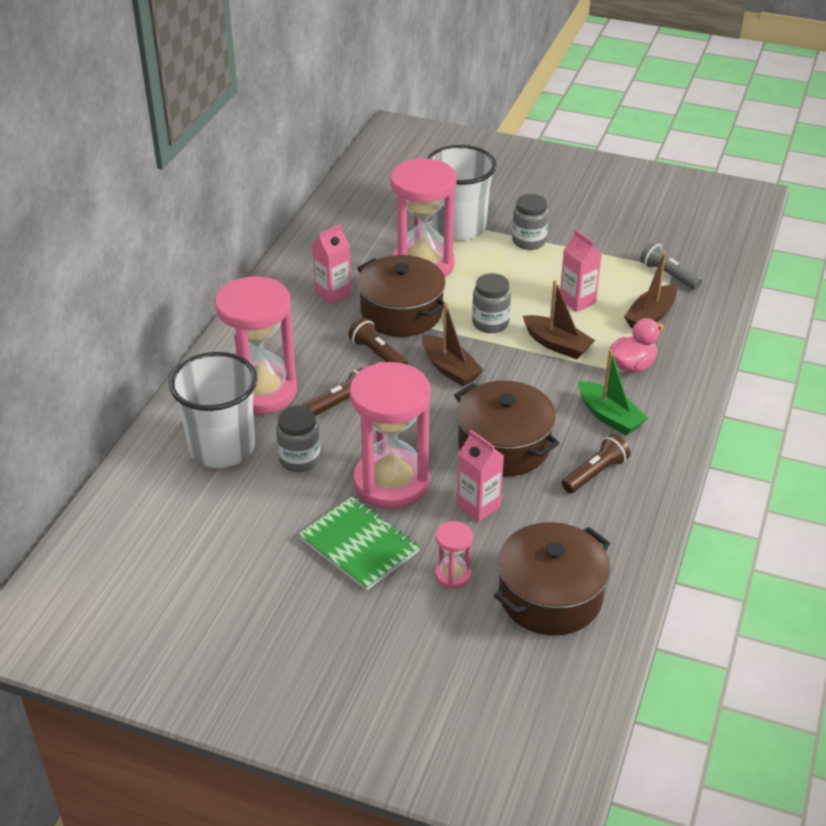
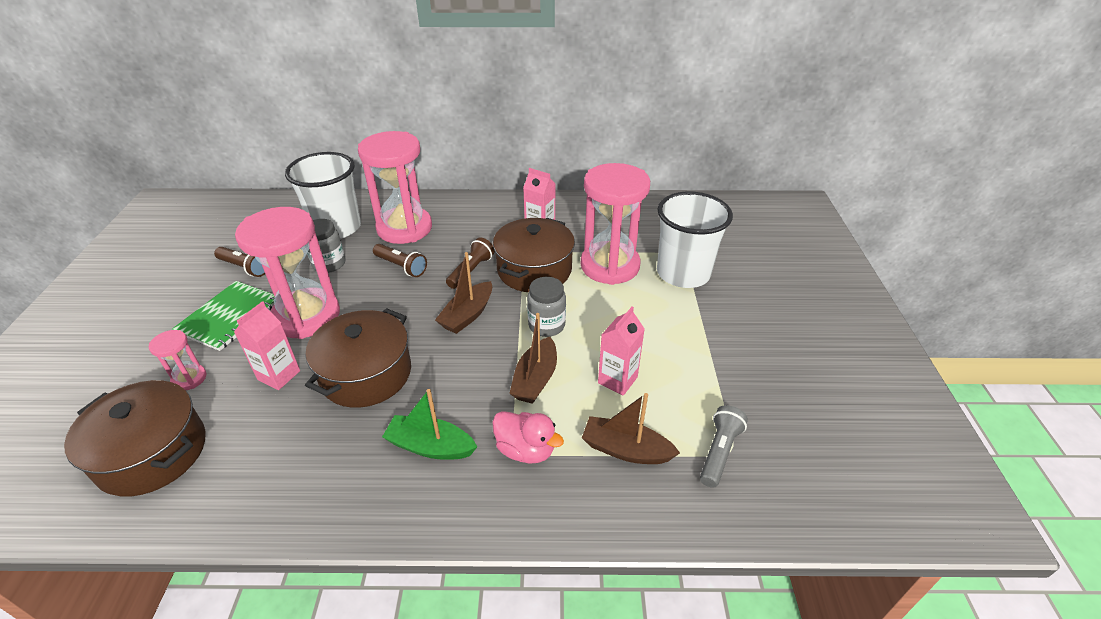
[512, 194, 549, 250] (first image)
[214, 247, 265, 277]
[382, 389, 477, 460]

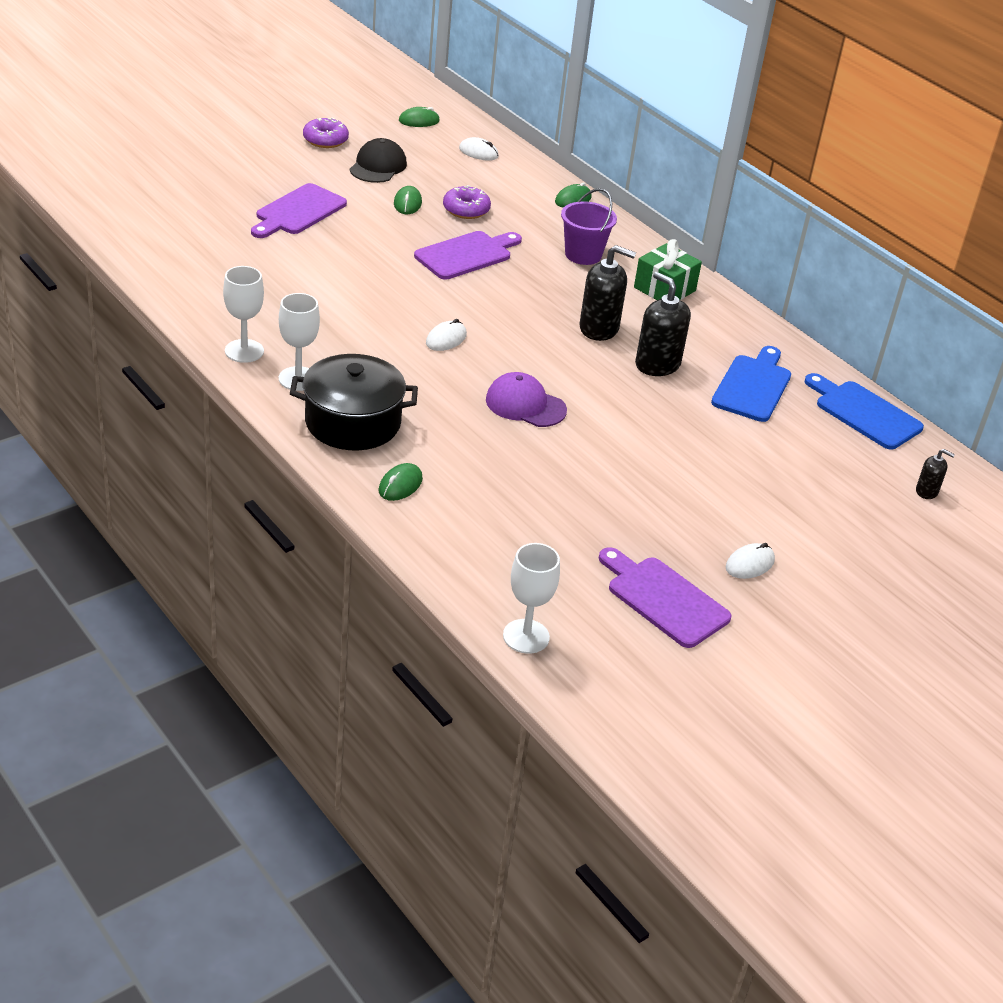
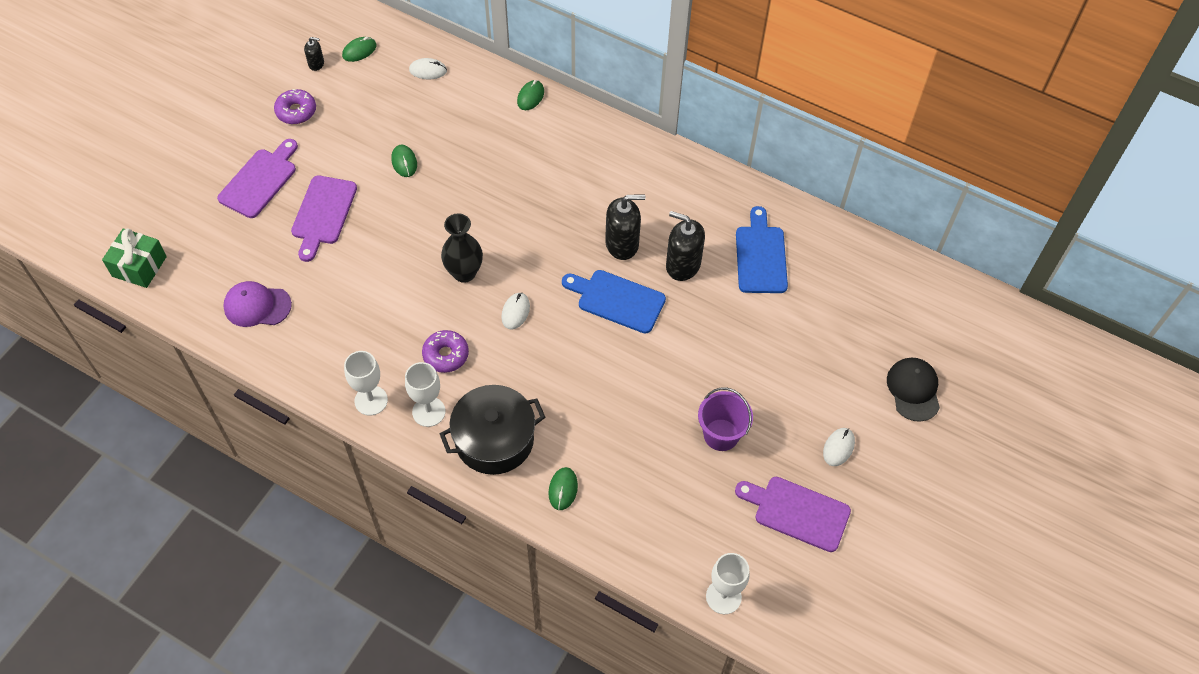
[887, 358, 940, 422]
[217, 139, 298, 218]
[422, 330, 469, 373]
[223, 281, 292, 327]
[698, 387, 753, 451]
[102, 228, 167, 288]
[562, 270, 666, 334]
[304, 37, 324, 71]
[441, 213, 483, 283]

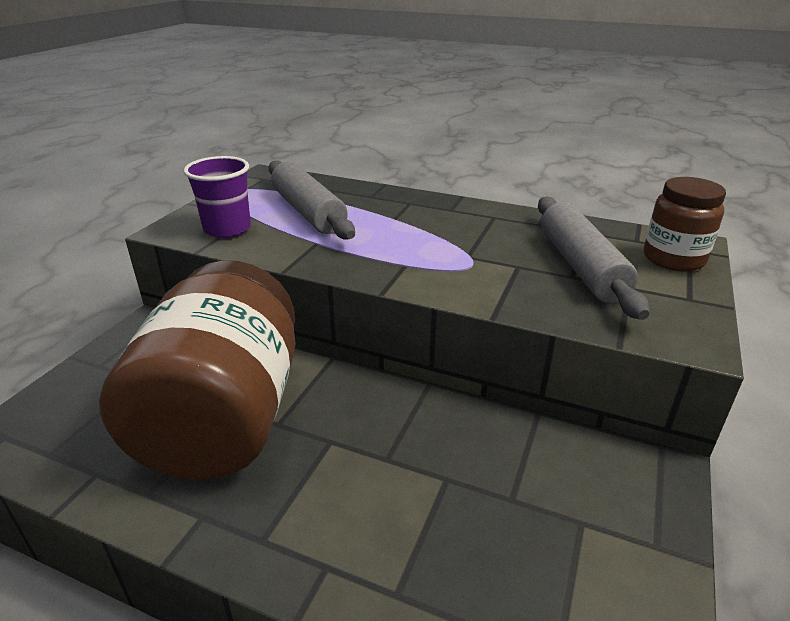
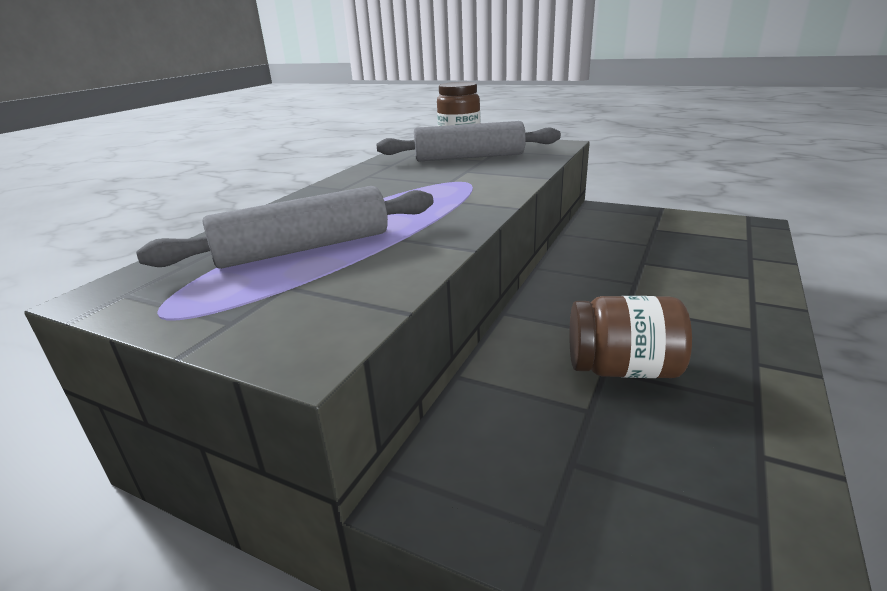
[569, 296, 692, 378]
[184, 156, 251, 238] (first image)

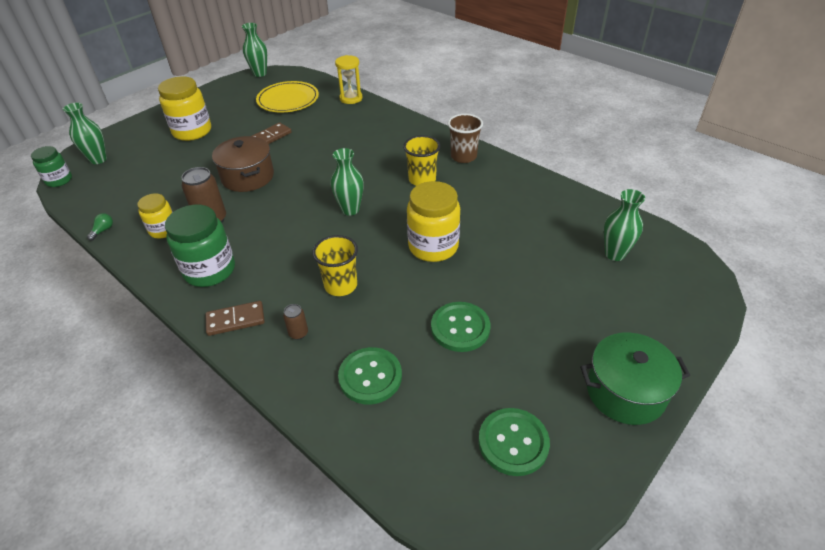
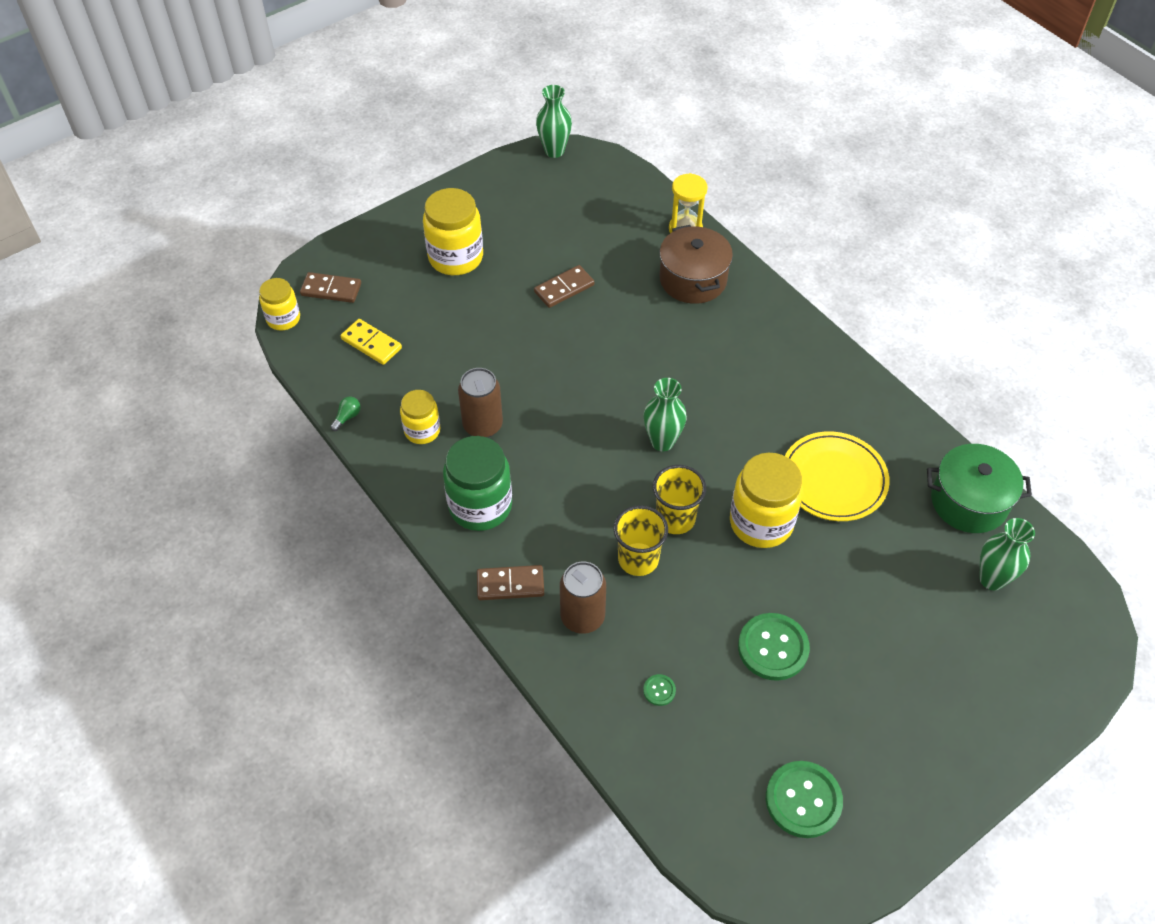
[259, 278, 300, 331]
[300, 272, 361, 303]
[660, 225, 733, 304]
[785, 431, 890, 521]
[560, 562, 606, 634]
[643, 674, 676, 706]
[653, 465, 706, 534]
[448, 114, 483, 163] (first image)
[927, 444, 1032, 533]
[341, 319, 402, 365]

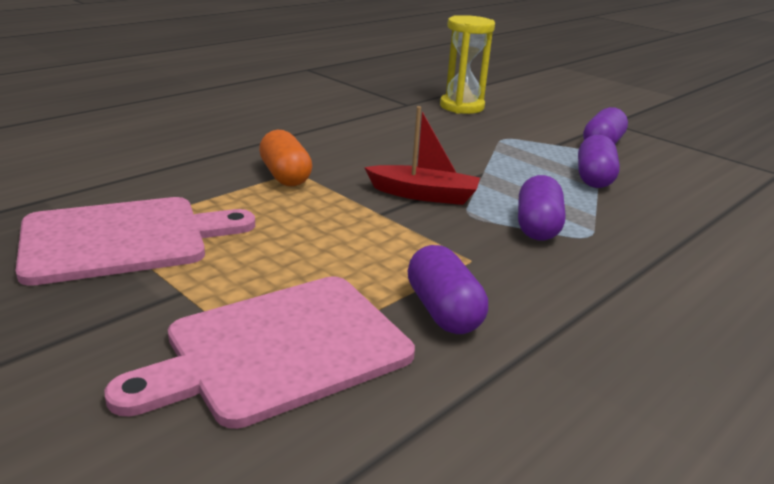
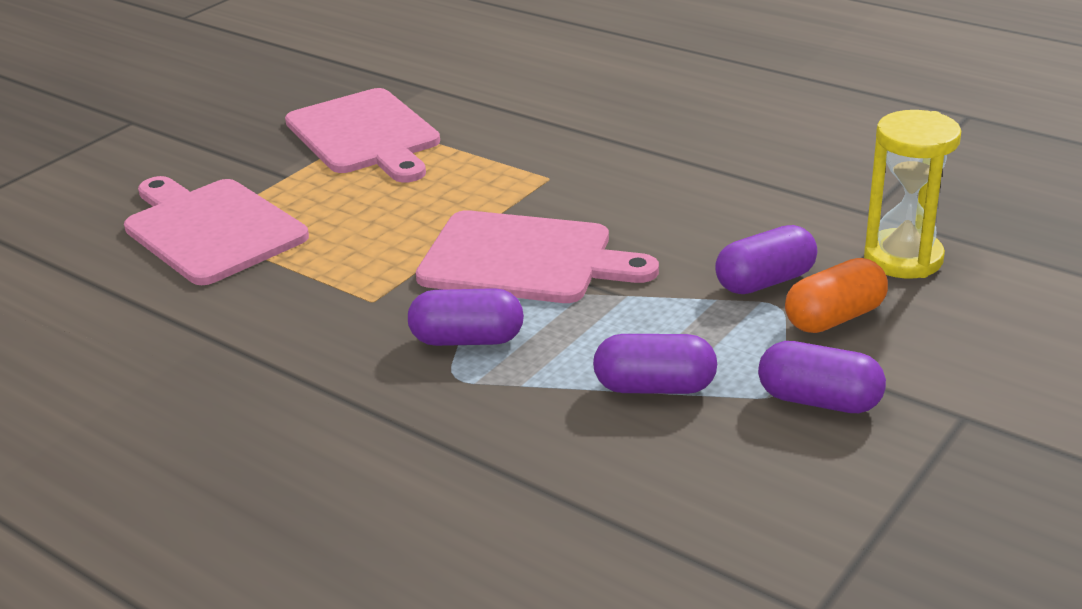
[785, 258, 888, 333]
[416, 210, 659, 303]
[715, 225, 817, 294]

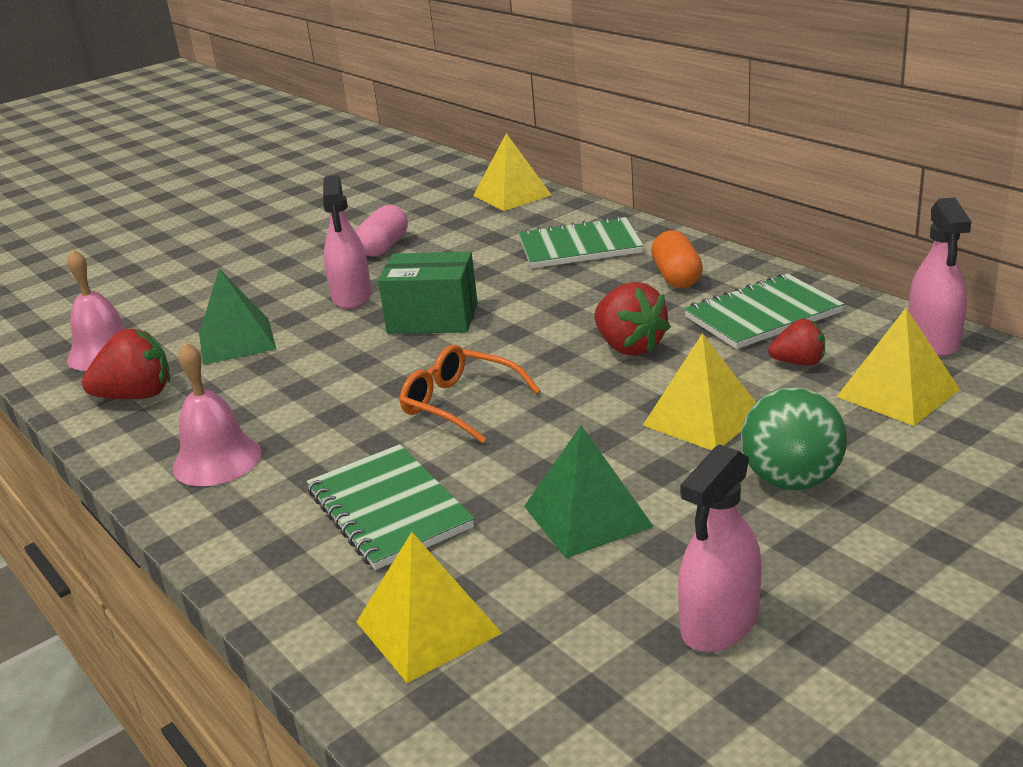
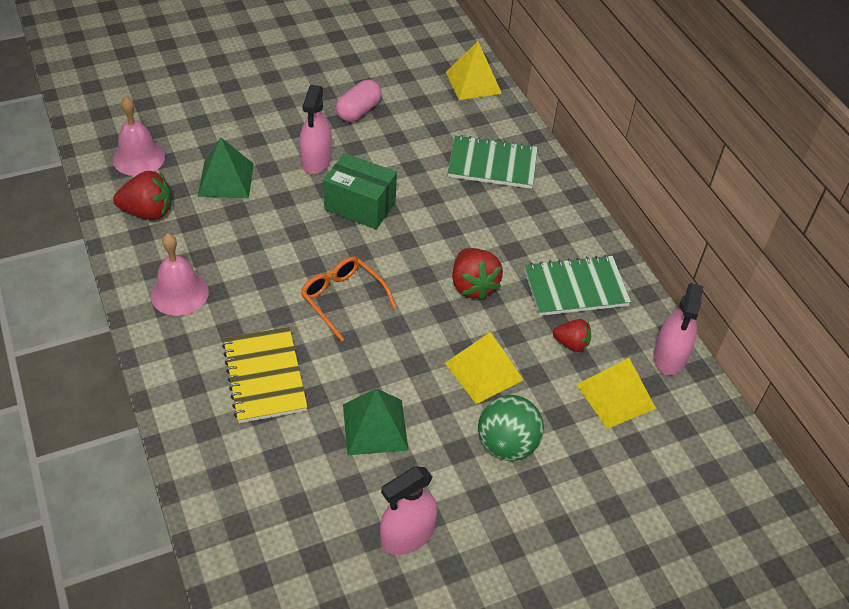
[222, 327, 308, 423]
[357, 532, 502, 683] (first image)
[651, 230, 703, 288] (first image)

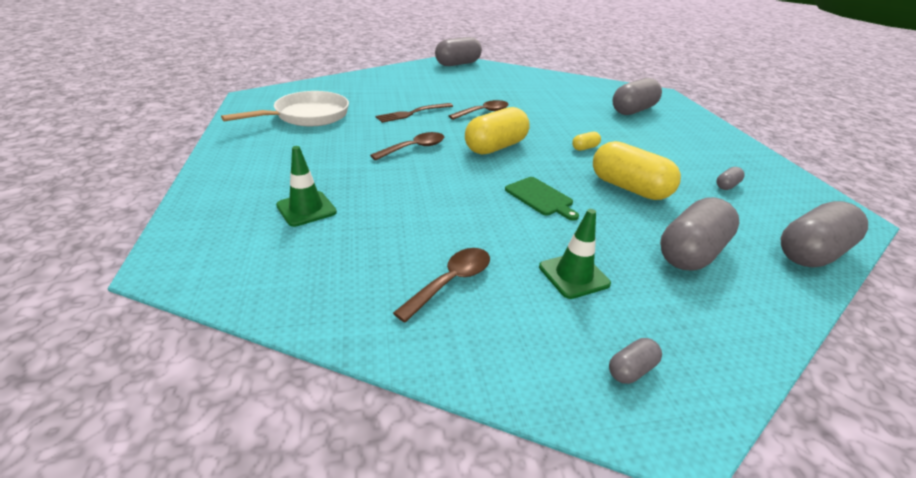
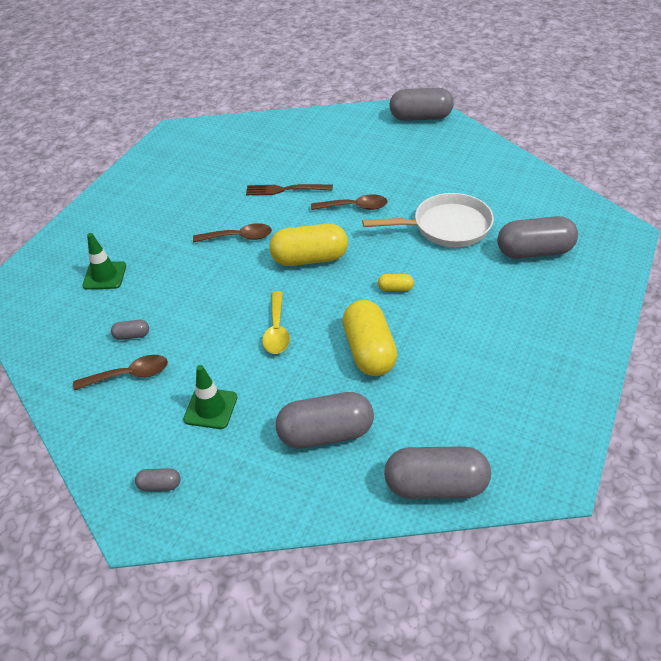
[362, 193, 494, 247]
[262, 291, 290, 354]
[111, 320, 149, 340]

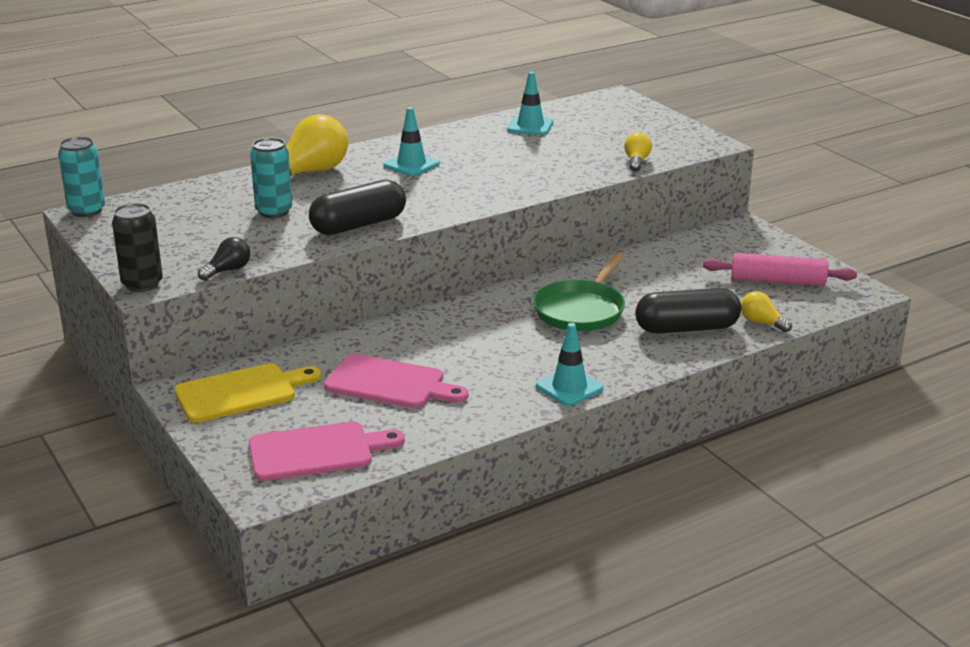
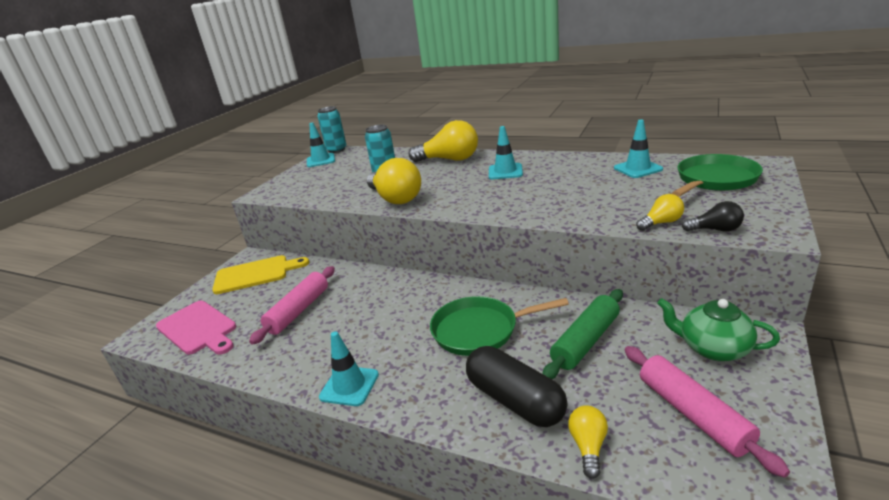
[112, 203, 163, 292] (first image)
[212, 255, 309, 294]
[682, 201, 744, 232]
[367, 158, 421, 204]
[249, 266, 335, 345]
[307, 123, 335, 167]
[543, 289, 623, 379]
[657, 298, 780, 361]
[672, 154, 763, 197]

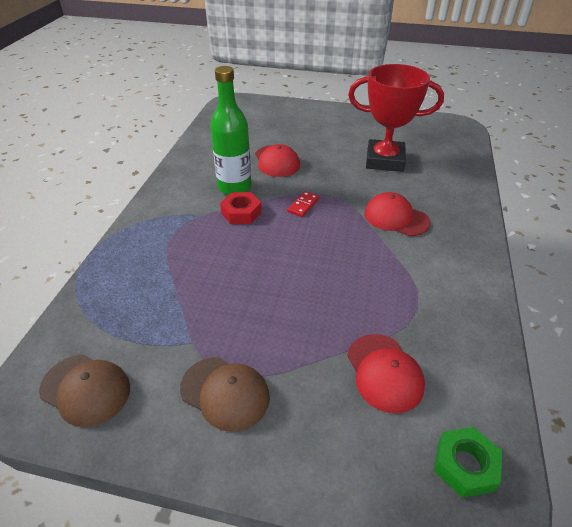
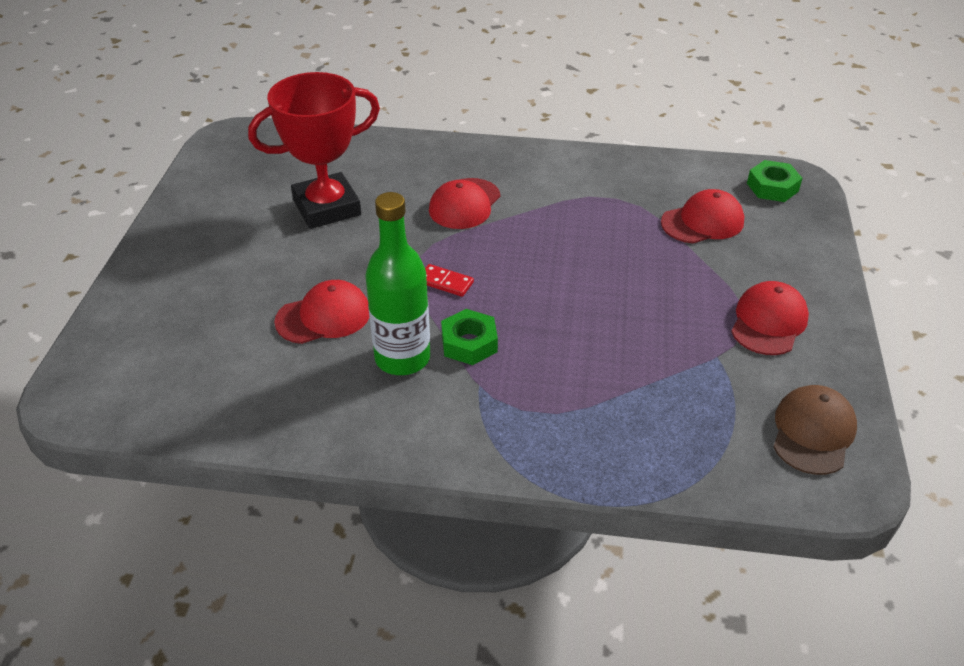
[731, 281, 809, 355]
[441, 309, 498, 365]
[248, 72, 380, 229]

